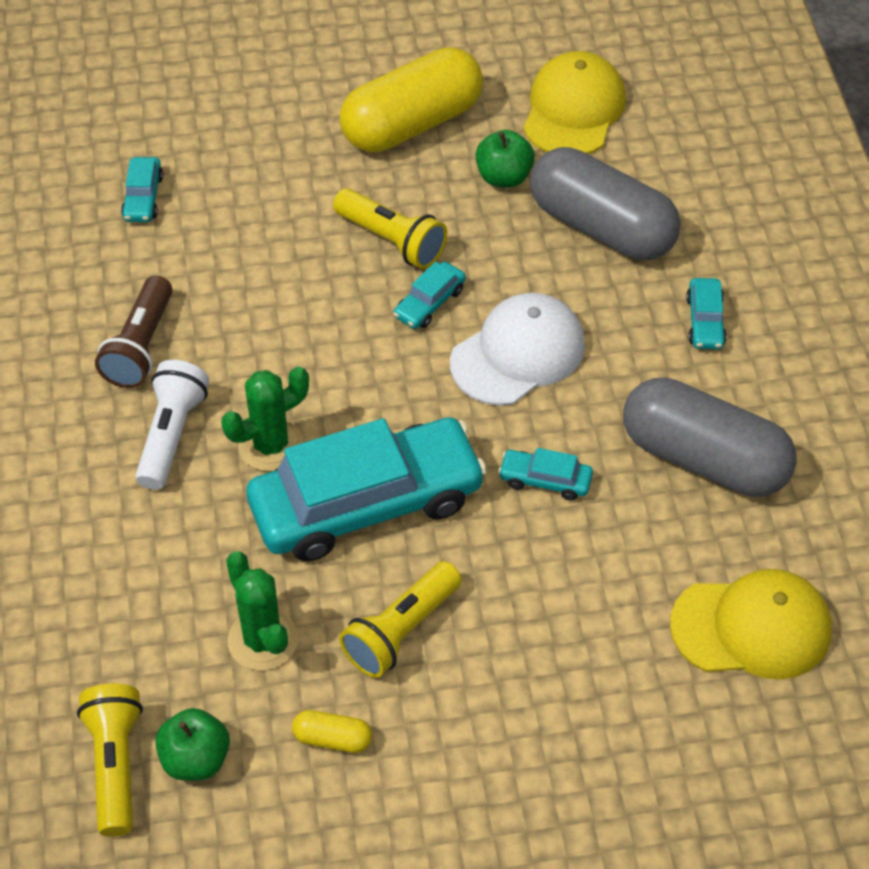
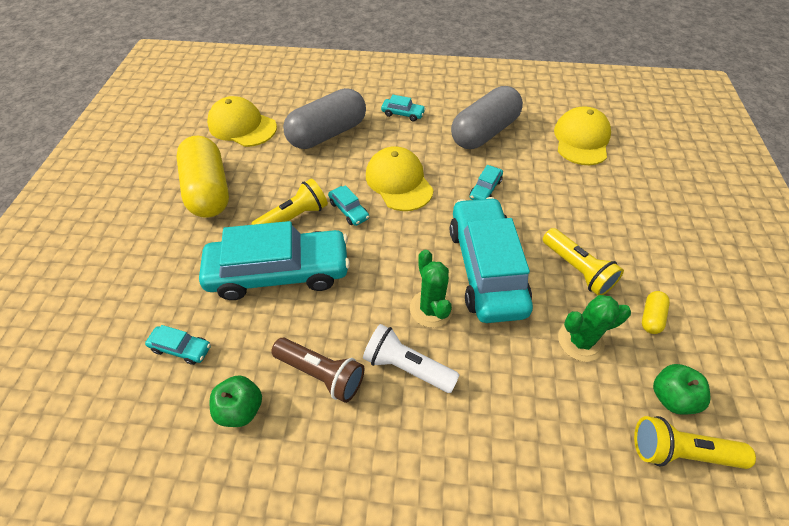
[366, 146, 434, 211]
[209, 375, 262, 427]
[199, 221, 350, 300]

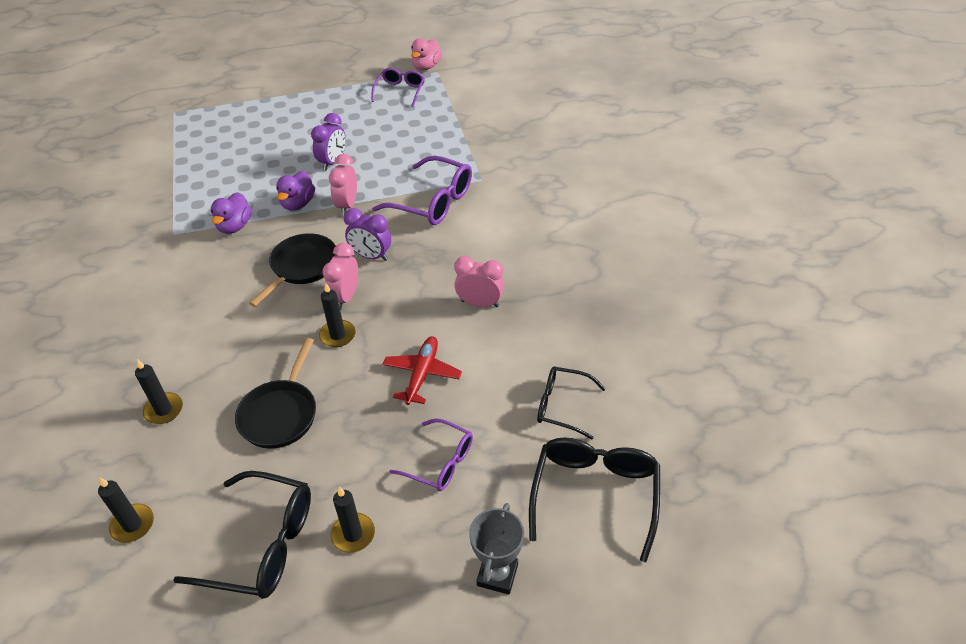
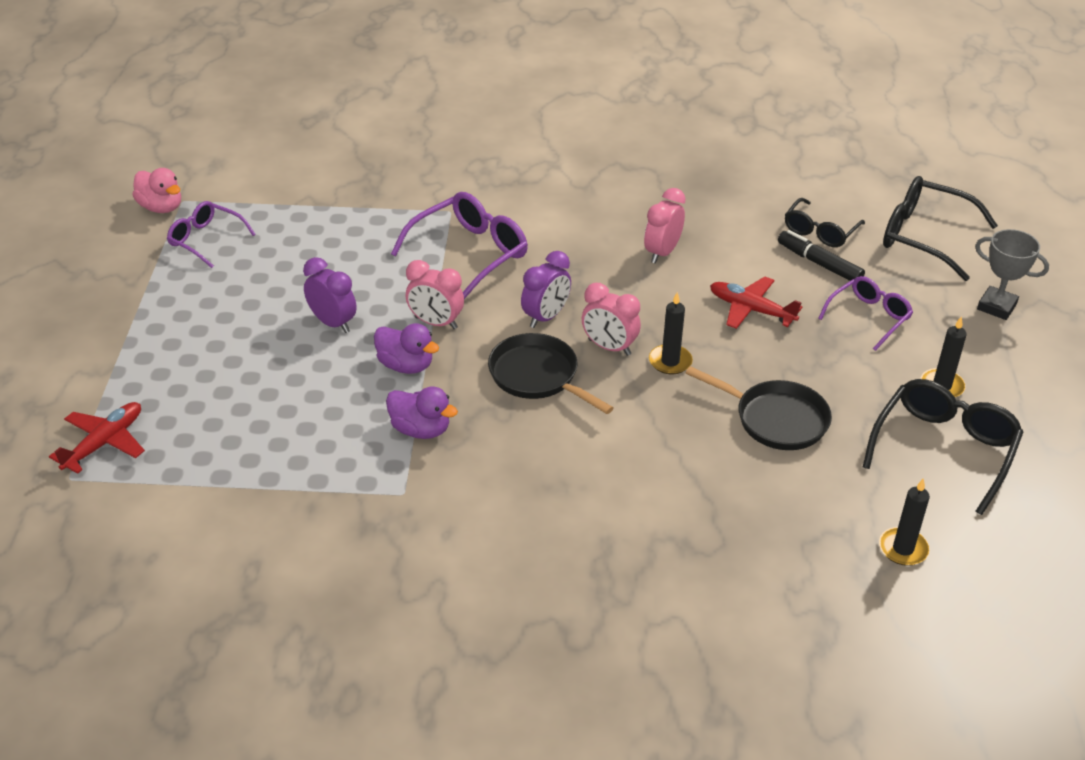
[135, 359, 183, 424] (first image)
[49, 402, 145, 474]
[778, 230, 865, 281]

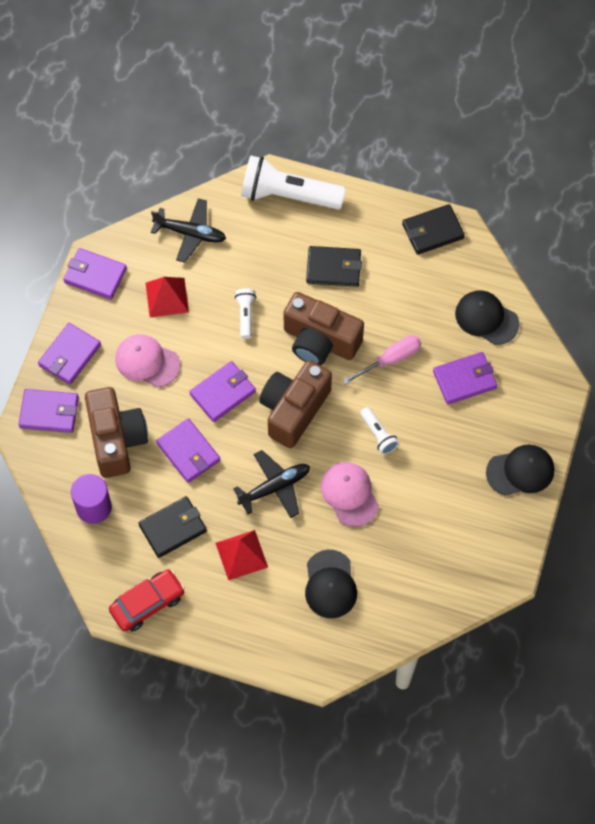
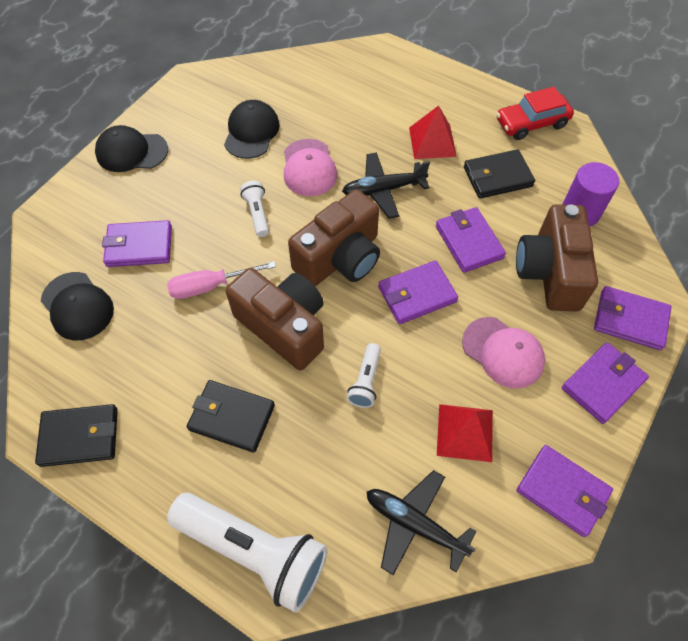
[224, 100, 280, 159]

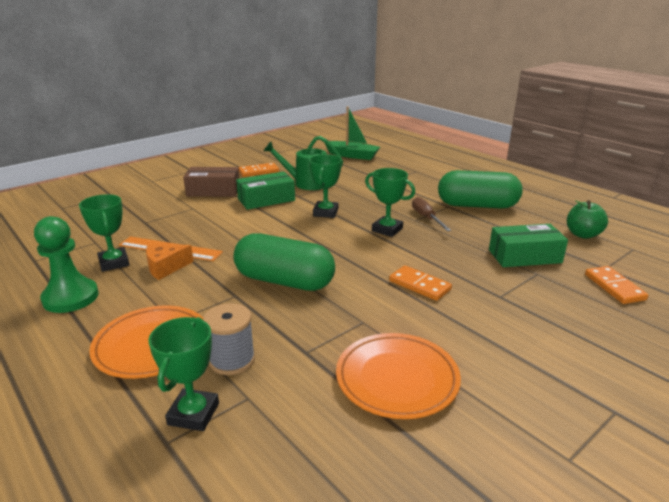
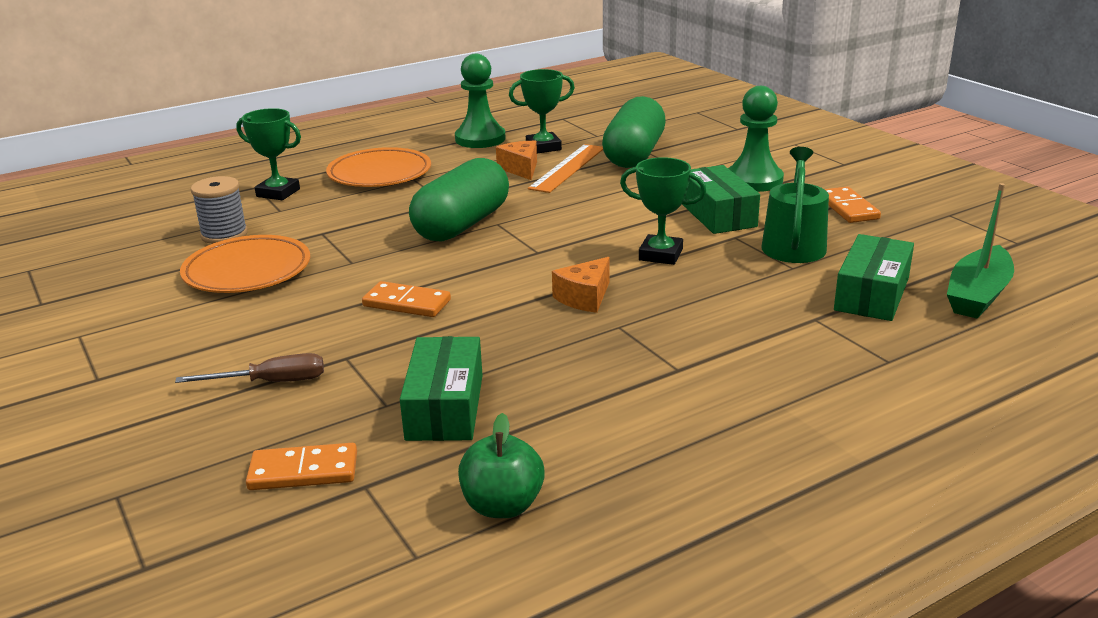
[728, 86, 784, 192]
[191, 176, 248, 244]
[552, 257, 609, 313]
[362, 281, 451, 317]
[175, 353, 324, 383]
[602, 96, 666, 168]
[834, 234, 914, 321]

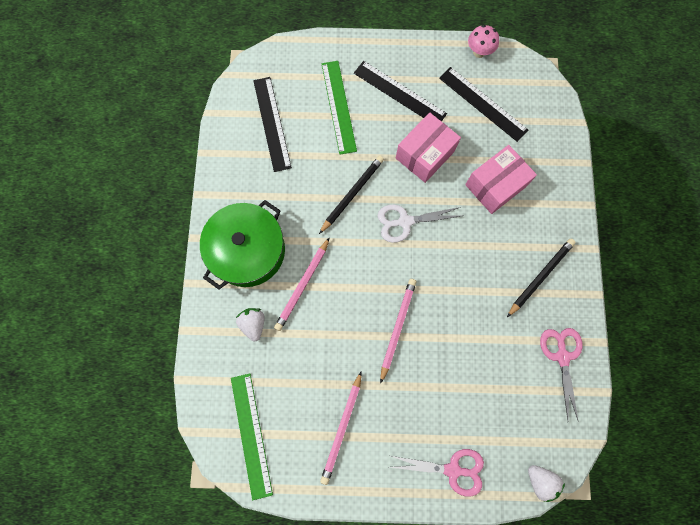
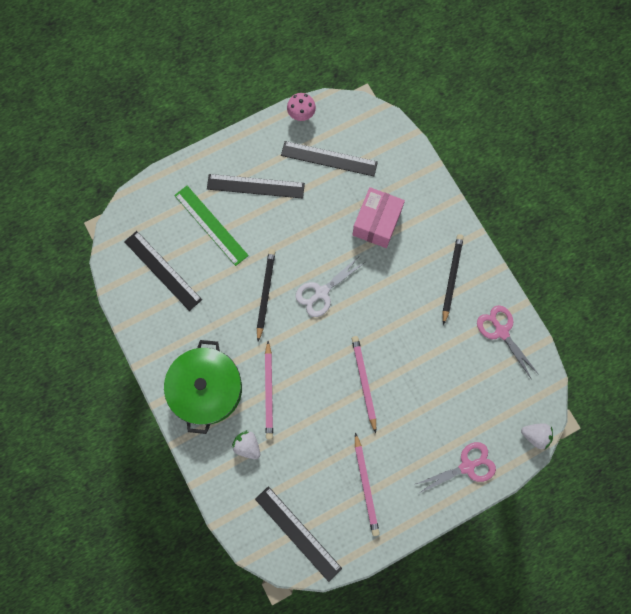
[255, 486, 342, 582]
[396, 112, 461, 183] (first image)

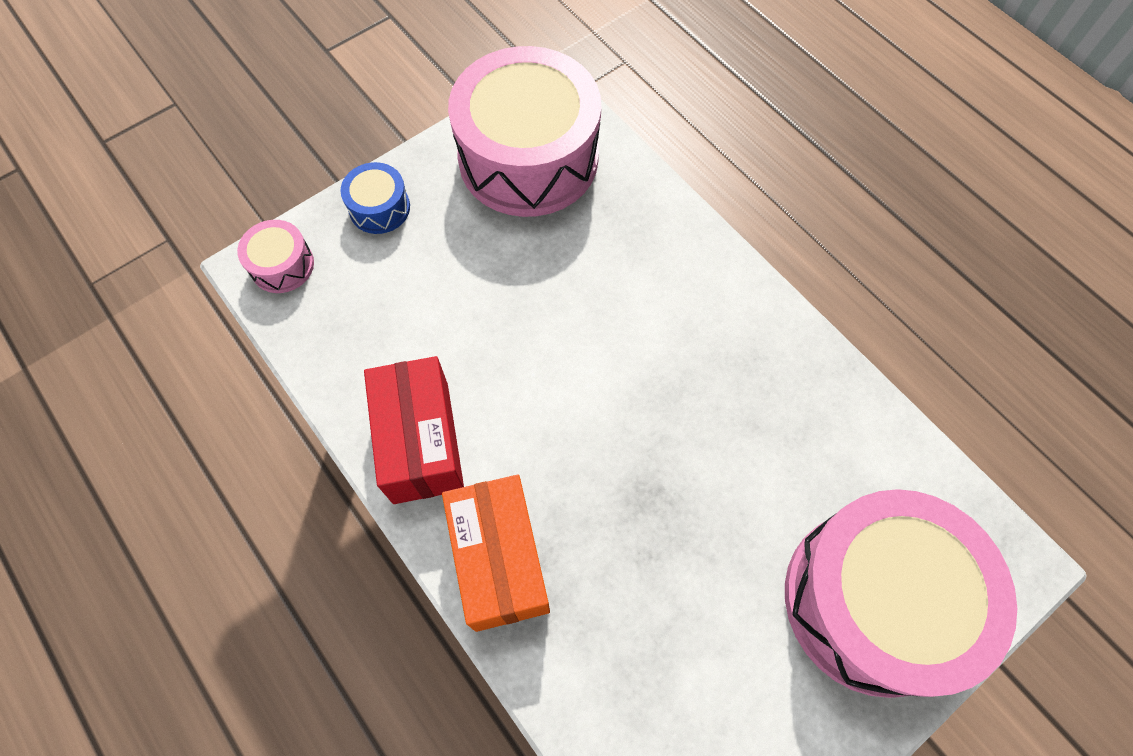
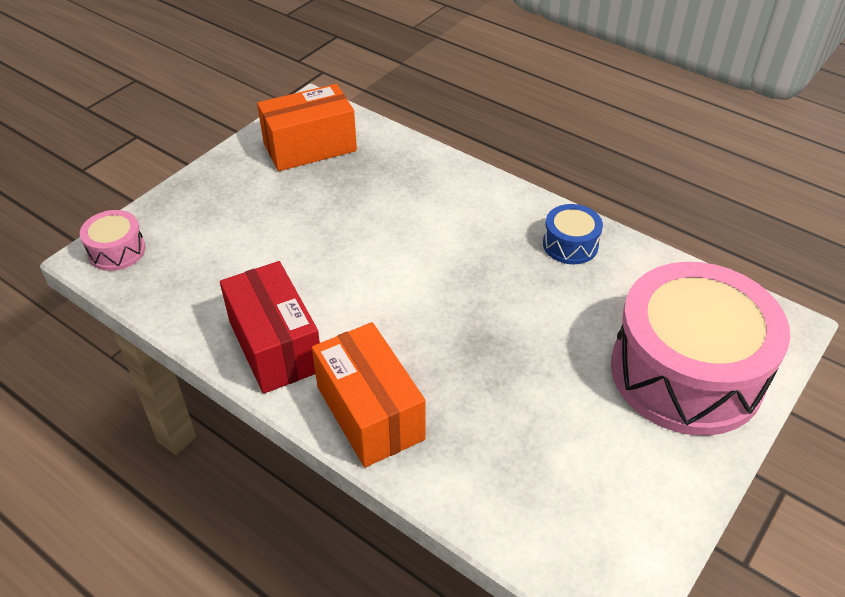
[543, 204, 603, 264]
[257, 84, 357, 171]

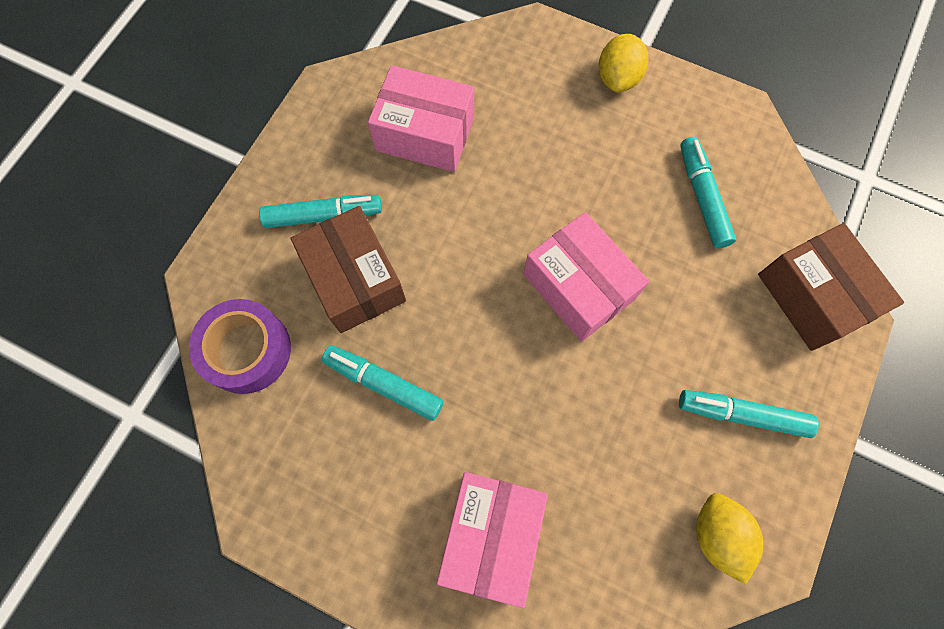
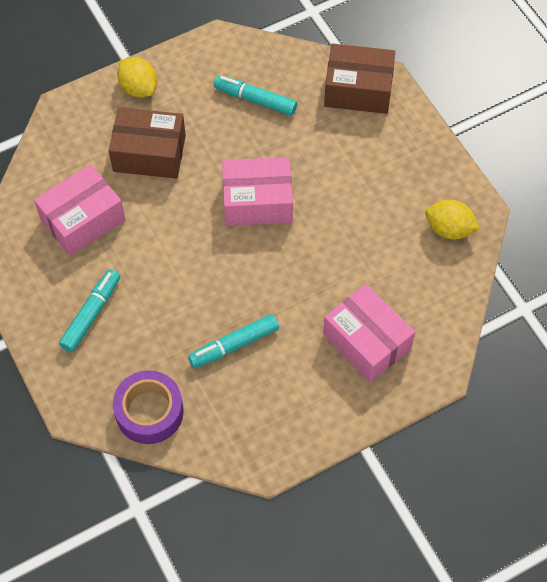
[109, 107, 186, 179]
[679, 390, 819, 438] (first image)

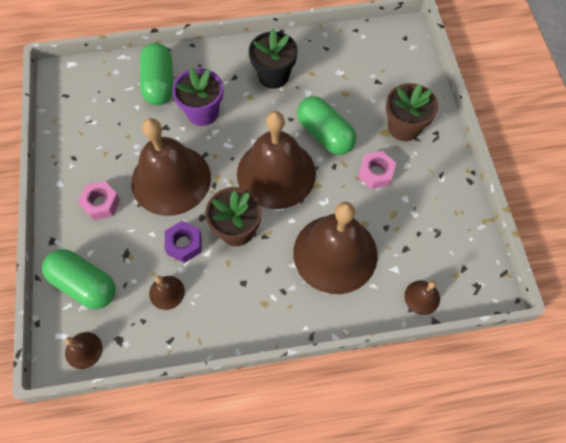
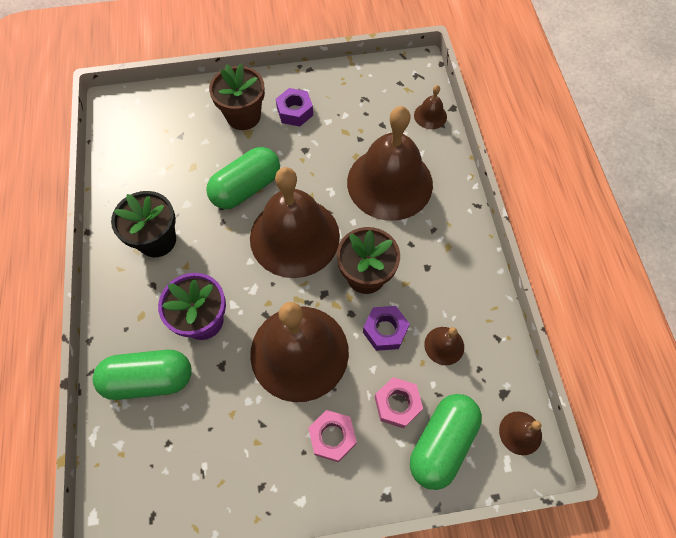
[375, 377, 423, 428]
[276, 88, 313, 126]

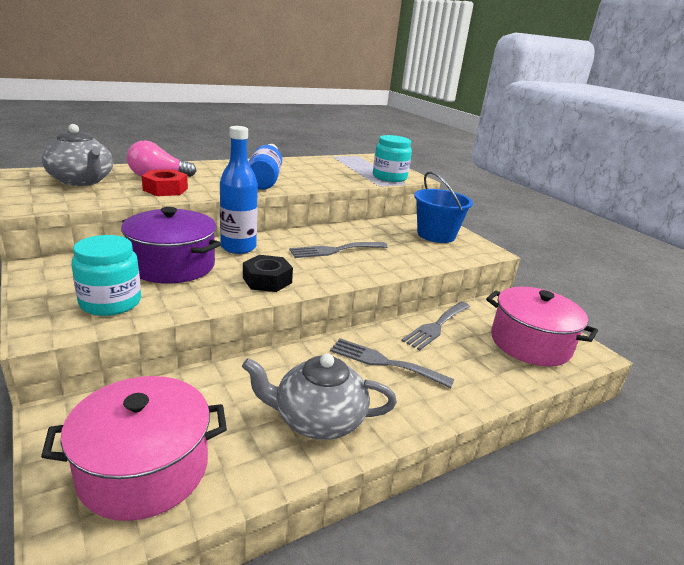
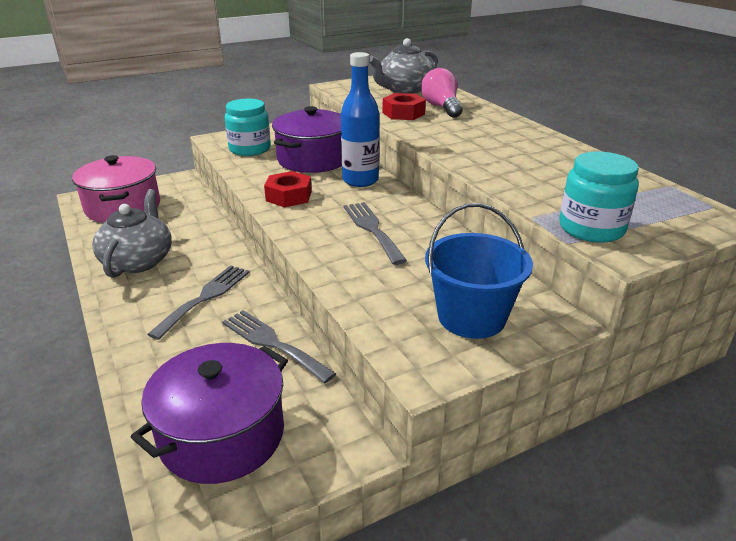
[264, 171, 312, 207]
[248, 144, 282, 190] (first image)
[131, 343, 288, 484]

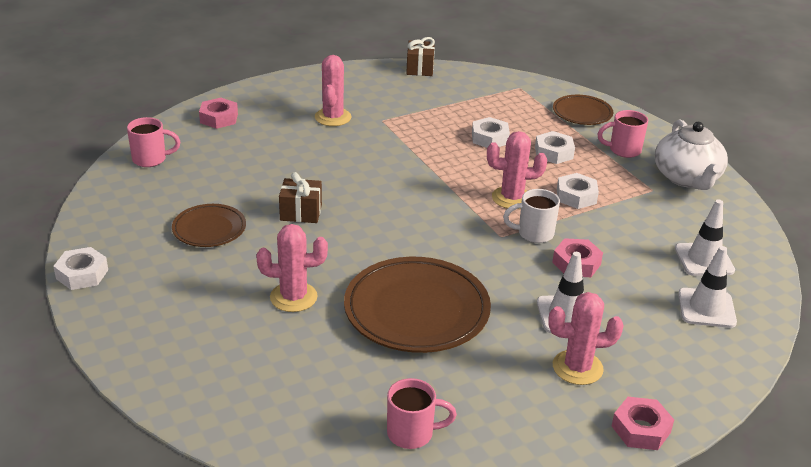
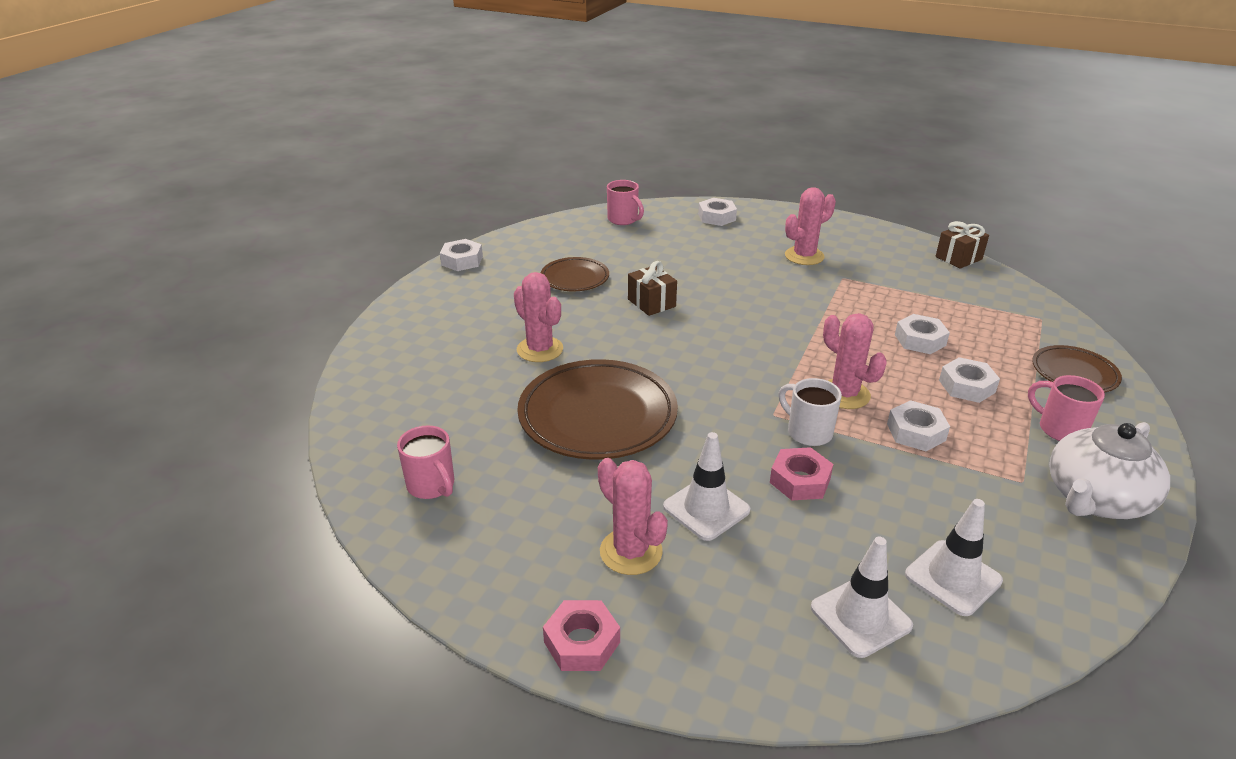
[698, 198, 737, 226]

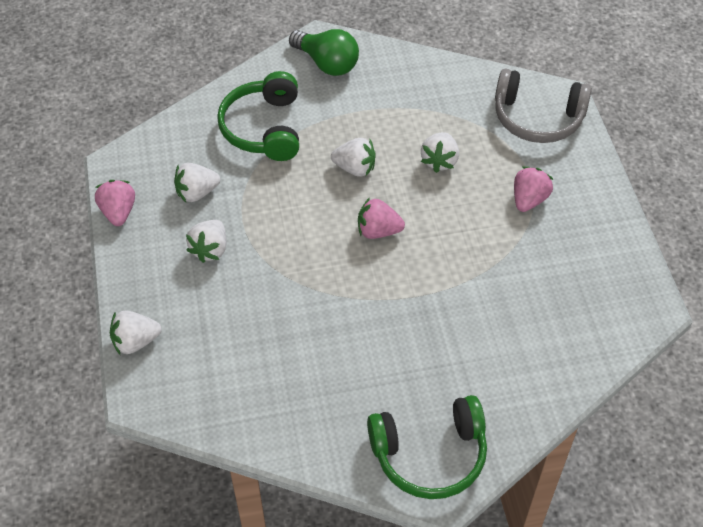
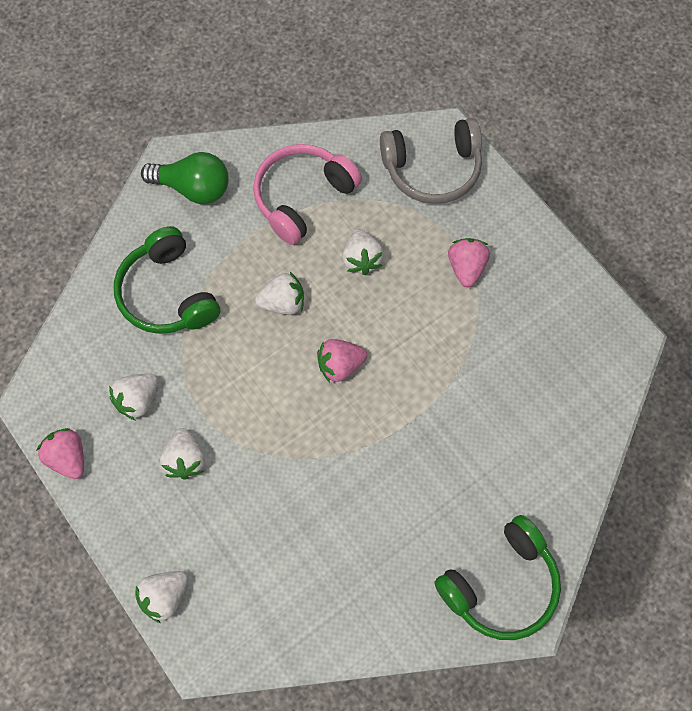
[253, 144, 362, 245]

